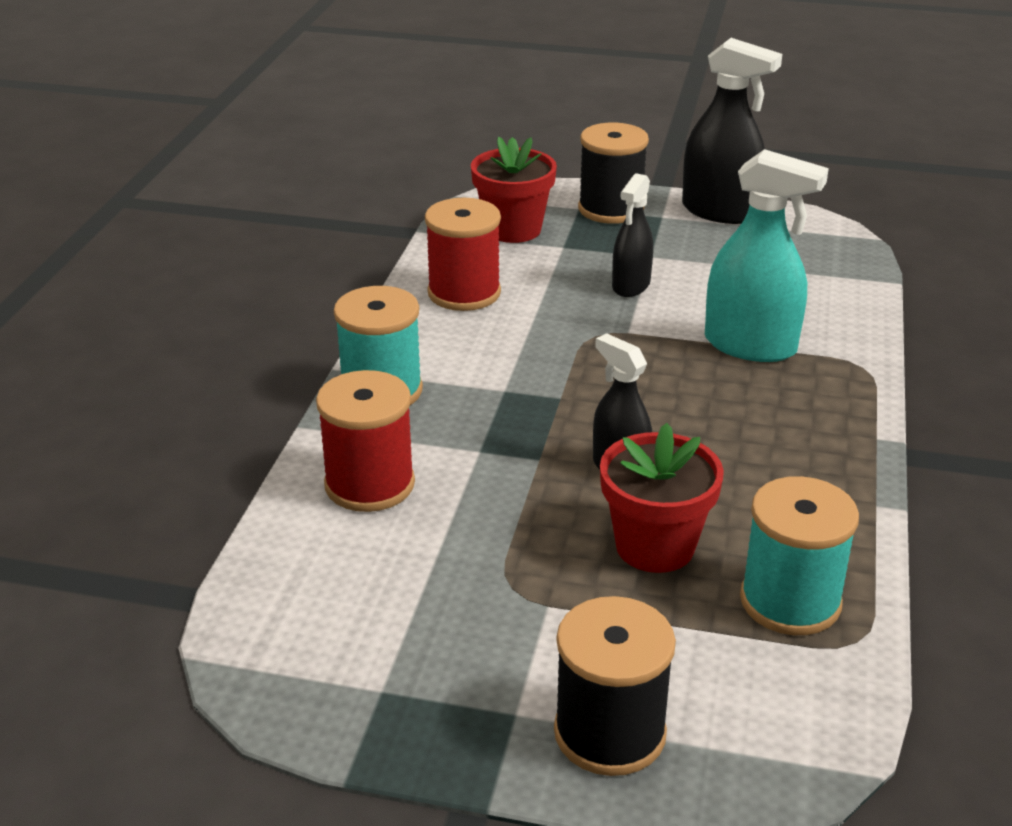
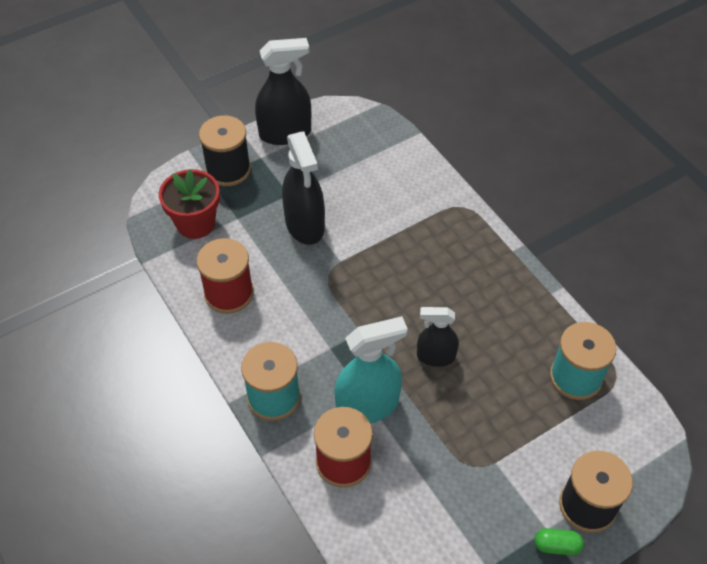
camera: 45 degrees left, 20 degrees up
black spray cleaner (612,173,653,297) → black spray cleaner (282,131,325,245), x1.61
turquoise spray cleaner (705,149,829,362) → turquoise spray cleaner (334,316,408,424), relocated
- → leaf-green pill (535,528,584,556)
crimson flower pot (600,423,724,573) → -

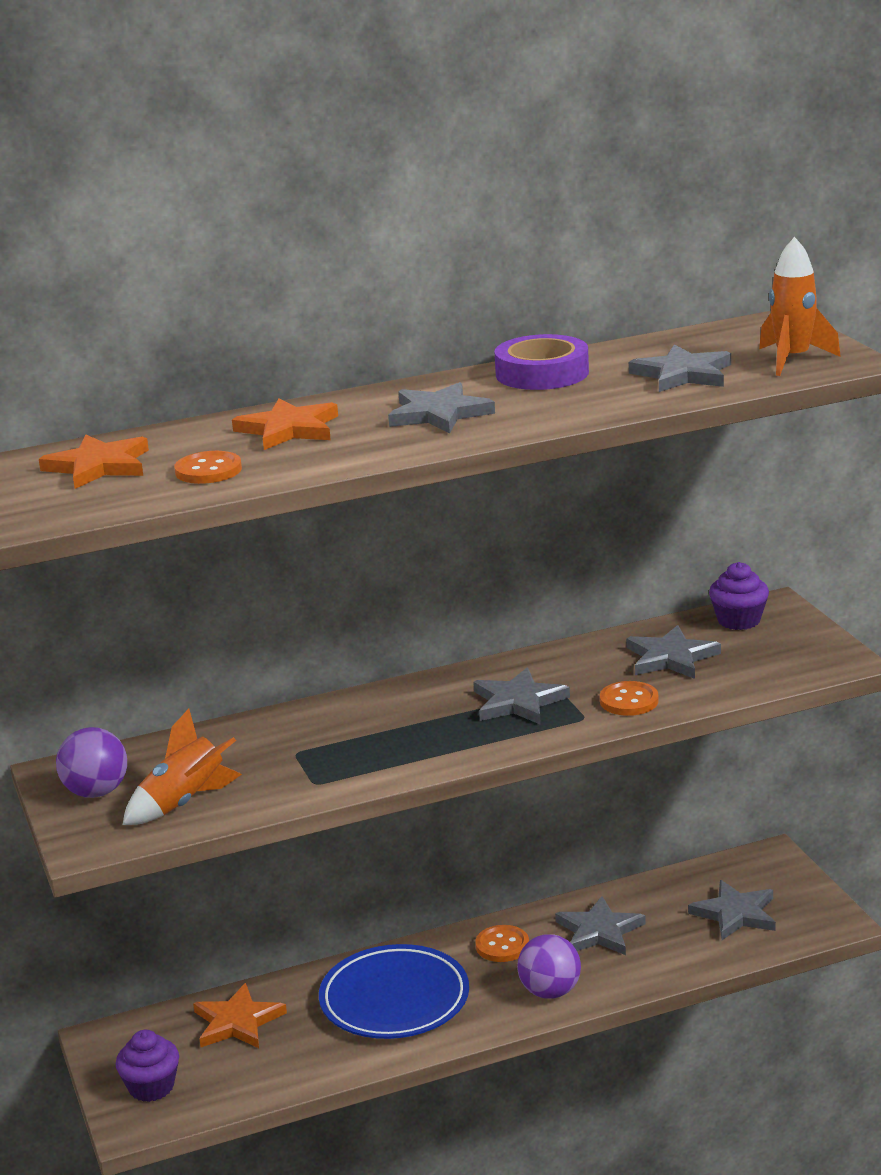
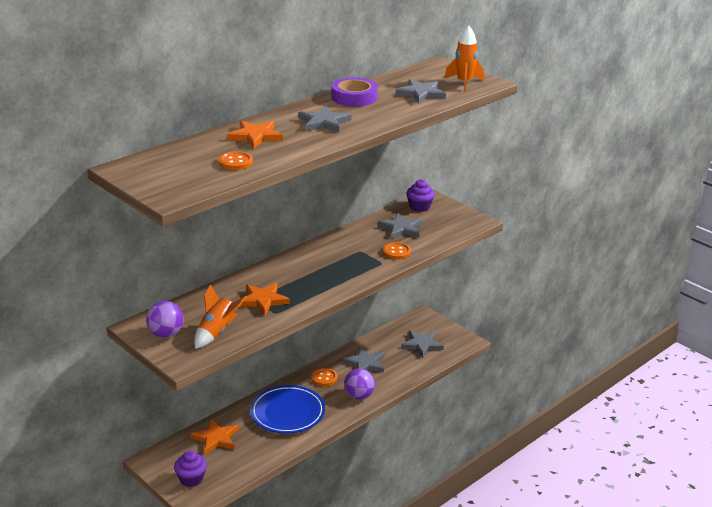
camera: 25 degrees left, 5 degrees up
bright orange star (39,434,149,489) → bright orange star (240,283,290,315), relocated
ash-grey star (473,668,570,725) → -

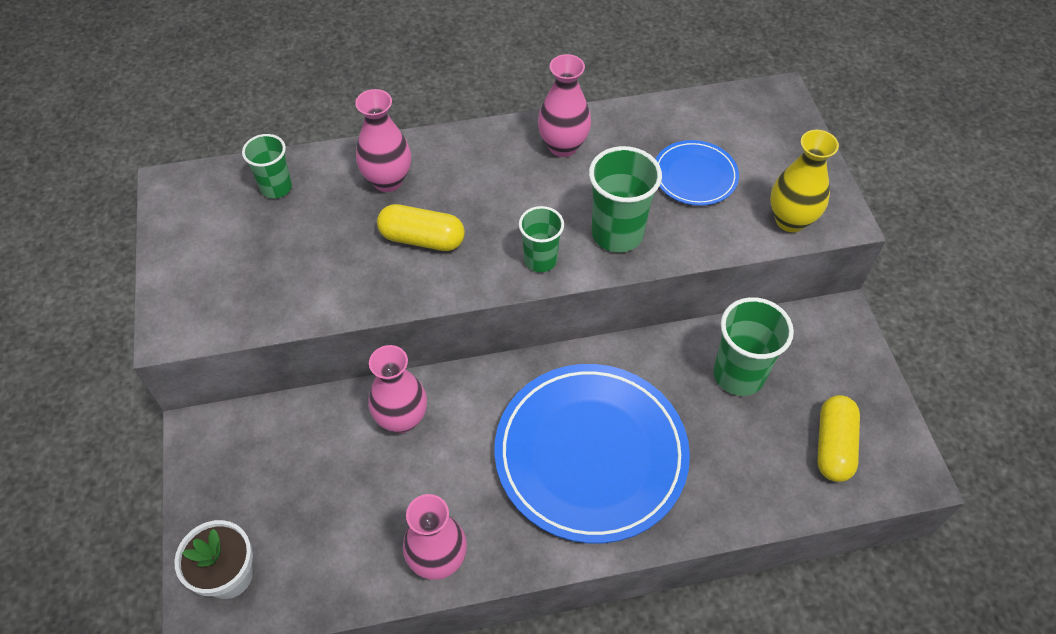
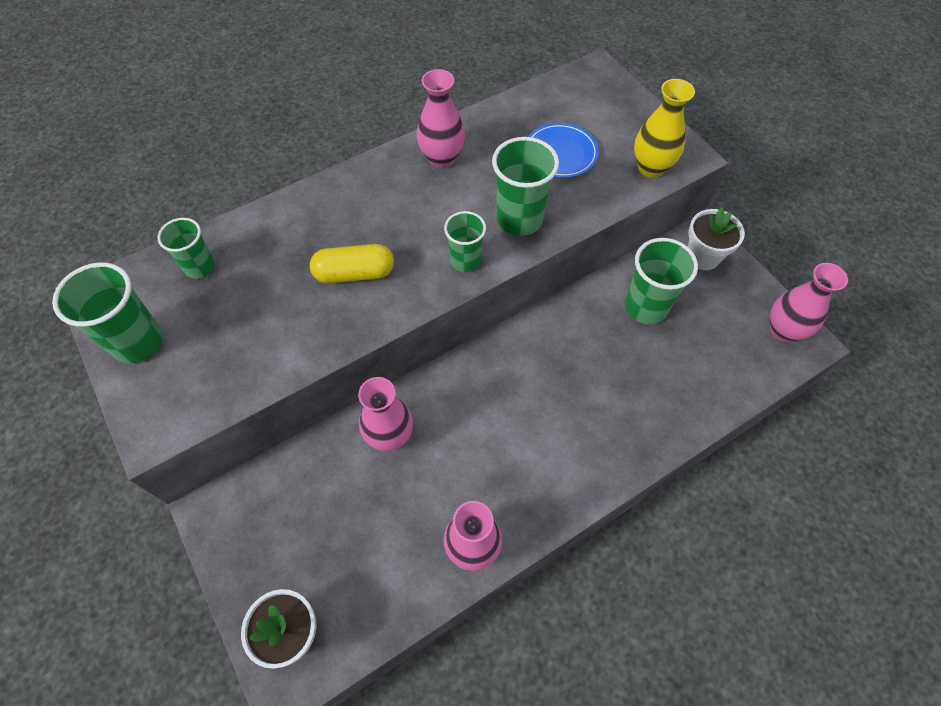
camera: 20 degrees left, 5 degrees up
- → leaf-green beaker (52,262,163,363)
- → pure white flower pot (688,208,745,270)
rose-pink vase (355,89,411,192) → rose-pink vase (770,263,848,342), relocated
royal blue dinner plate (494,364,690,543) → -
golden pill (817,395,860,482) → -

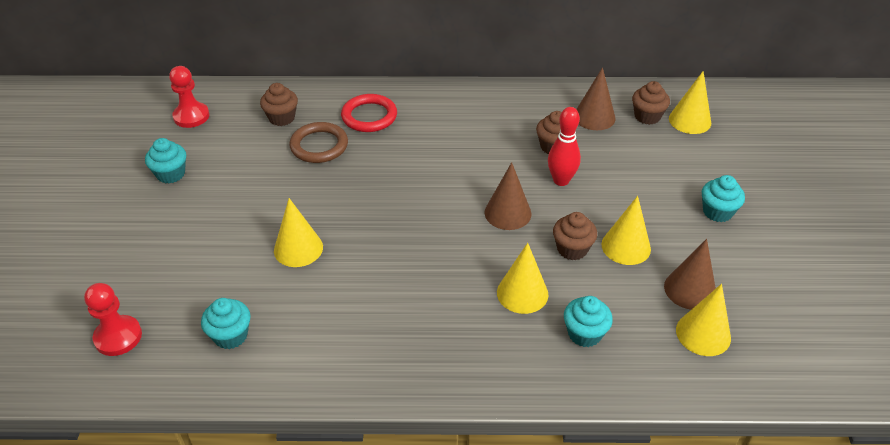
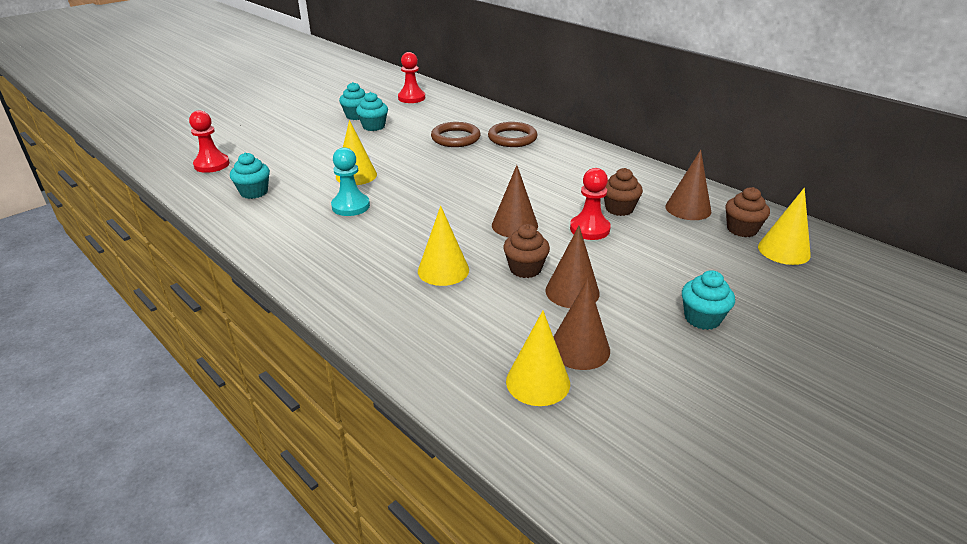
camera: 45 degrees right, 10 degrees down
- → turquoise pawn (331,147,370,216)
turquoise cupcake (564,296,613,347) → turquoise cupcake (356,92,388,131), relocated
crimson ring (341,94,397,132) → russet ring (488,122,538,147)
golden cone (601,196,651,265) → russet cone (545,226,600,308)
crimson bowling pin (548,107,581,186) → crimson pawn (570,168,611,240)
russet cupcake (260,83,298,126) → -

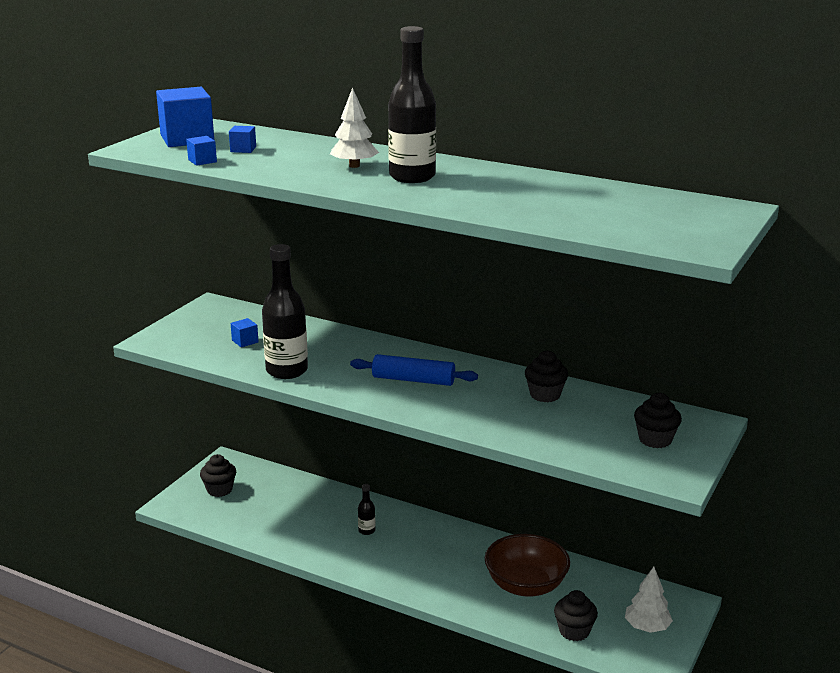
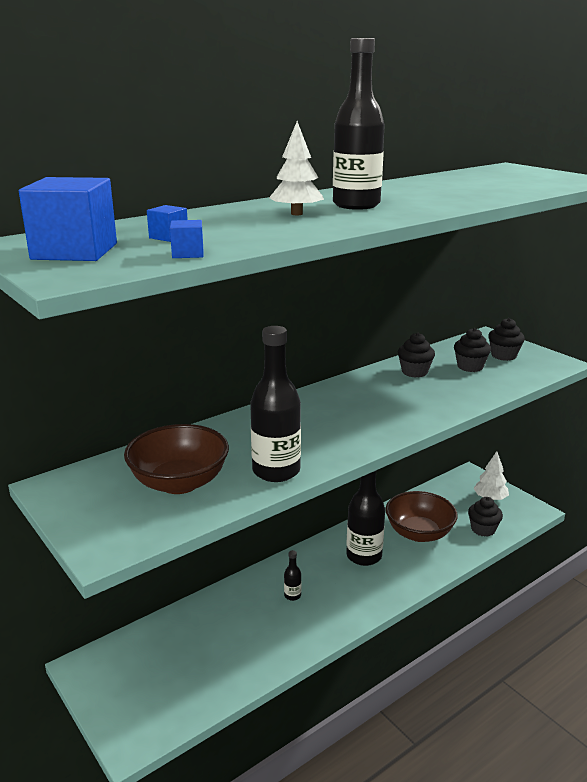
camera: 65 degrees left, 0 degrees up
royal blue block (231,318,259,347) → russet bowl (124,424,229,494)
- → black flask (346,471,385,566)
black cupcake (200,454,236,497) → black cupcake (454,328,491,372), relocated
royal blue dough roller (350,354,478,386) → -

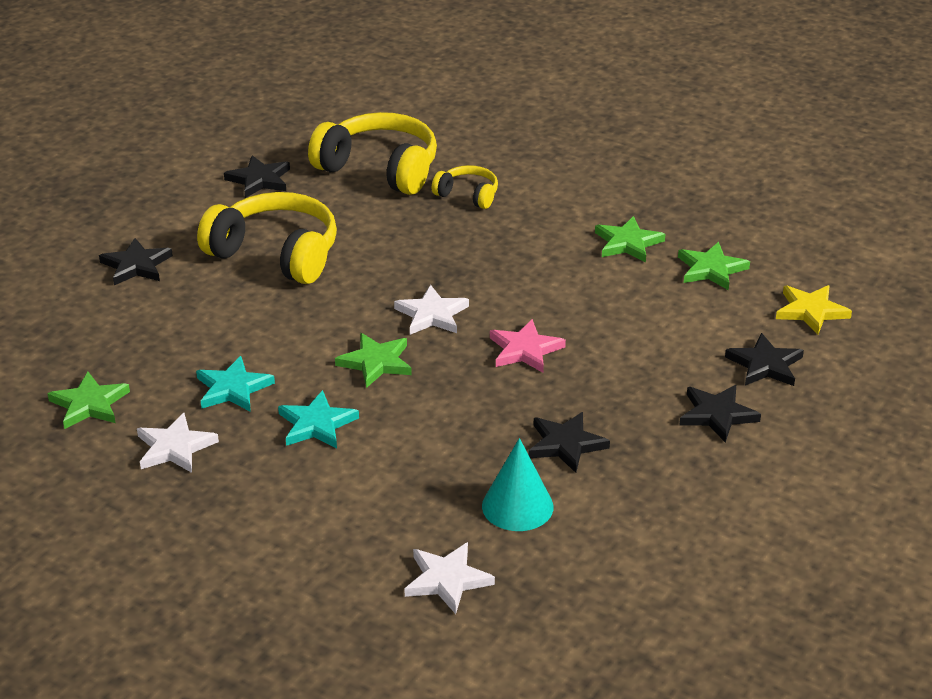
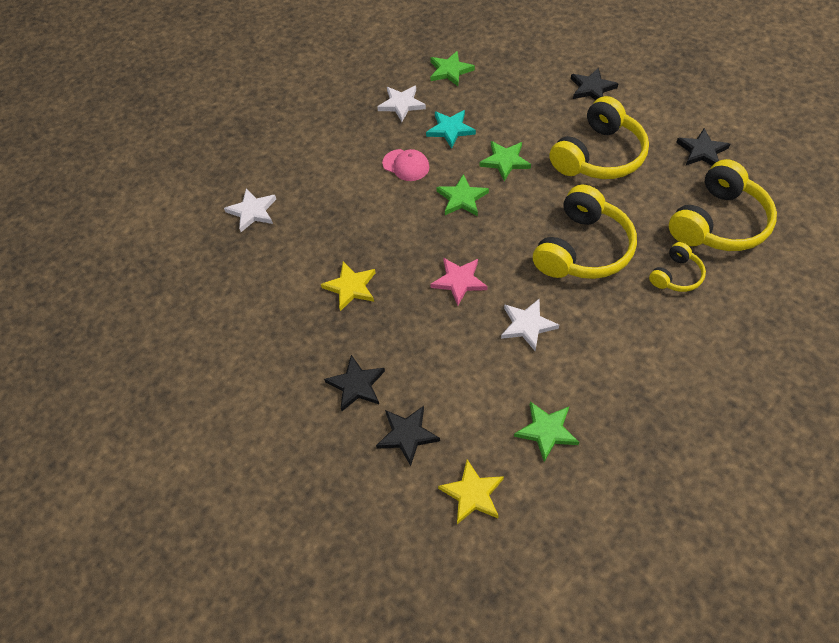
camera: 105 degrees right, 20 degrees up
black star (528,412,610,473) → golden star (321,262,375,311)
turquoise star (278,390,359,448) → rose-pink cap (382,149,429,181)
leaf-green star (595,216,665,263) → leaf-green star (479,141,531,181), relocated
pure white star (394,285,469,335) → pure white star (501,298,559,351), relocated
- → golden headphones (533,185,637,279)
turquoise cone (482,438,554,531) → -

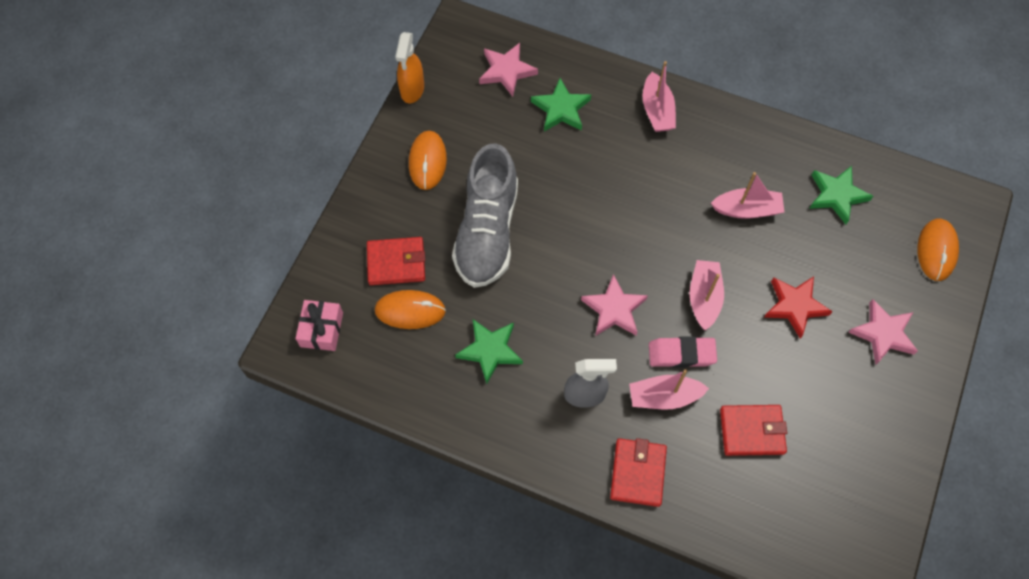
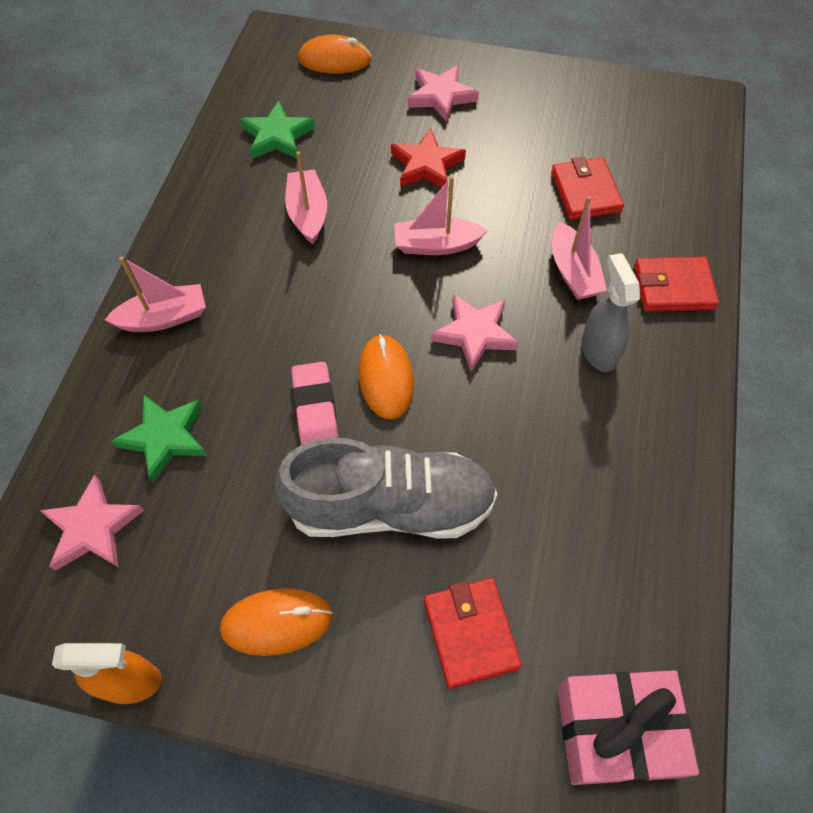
camera: 100 degrees left, 5 degrees down
rose-pink pencil eraser (649,336,717,368) → rose-pink pencil eraser (291,362,339,445), relocated
bright orange computer mouse (375,290,446,329) → bright orange computer mouse (359,334,414,420), relocated
rose-pink present (296,300,343,351) → rose-pink present (557,670,699,785), x1.52
leaf-green star (455,319,523,384) → -

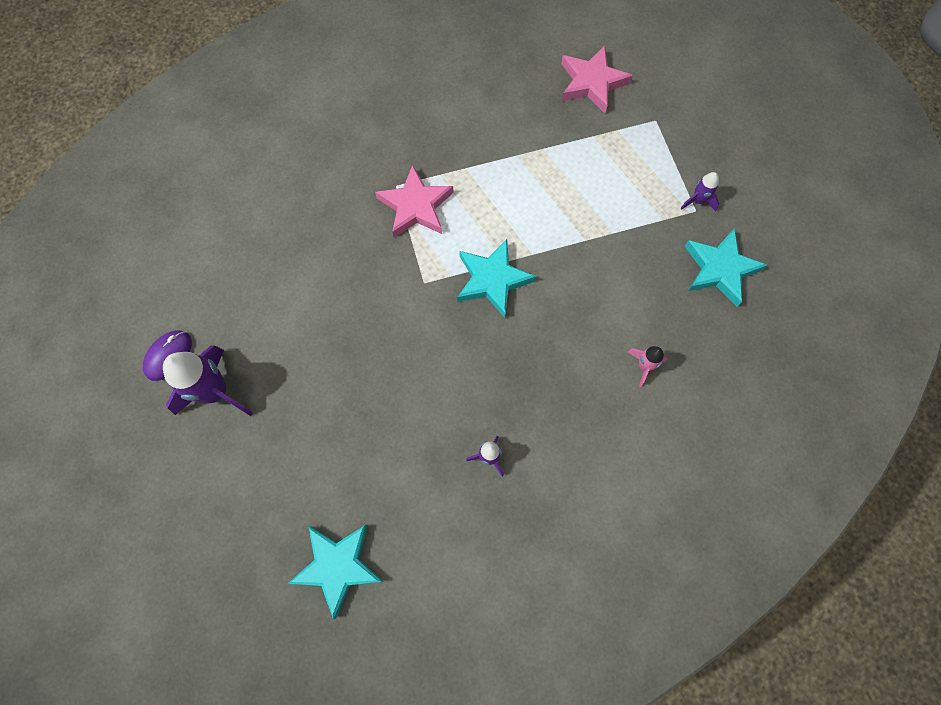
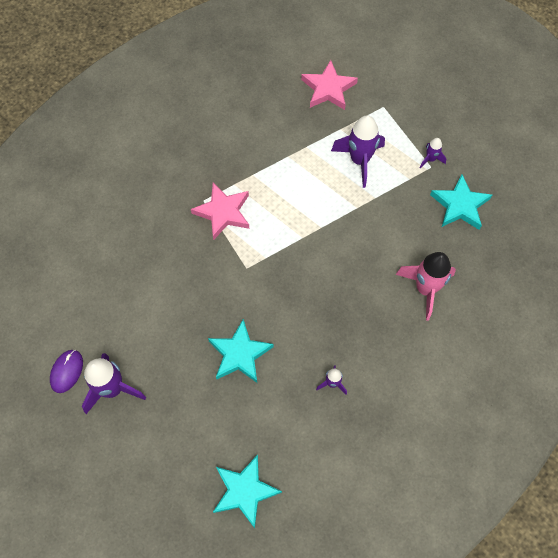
camera: 15 degrees left, 5 degrees down
turquoise star (457,239,536,318) → turquoise star (208,319,274,383), relocated
- → violet toy rocket (331,115,385,188)
rose-pink toy rocket (628,346,667,387) → rose-pink toy rocket (396,252,456,321), x2.00

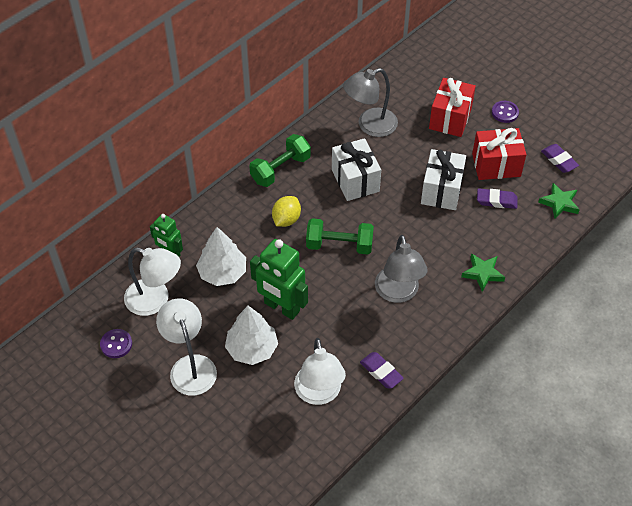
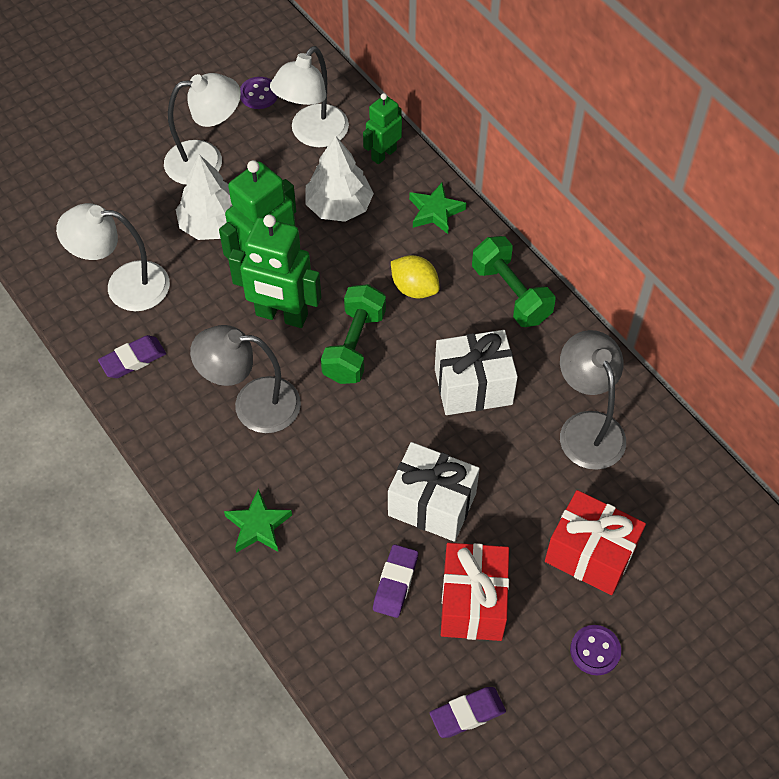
camera: 100 degrees right, 5 degrees up
- → leaf-green robot (228,214,321,328)
leaf-green star (538,183,580,219) → leaf-green star (409,183,466,234), relocated

